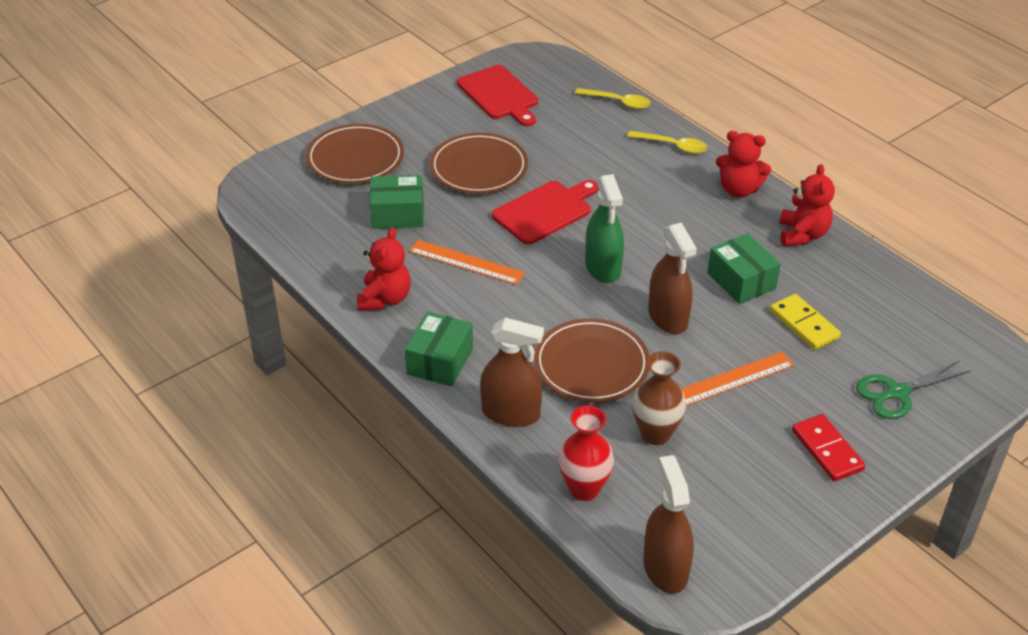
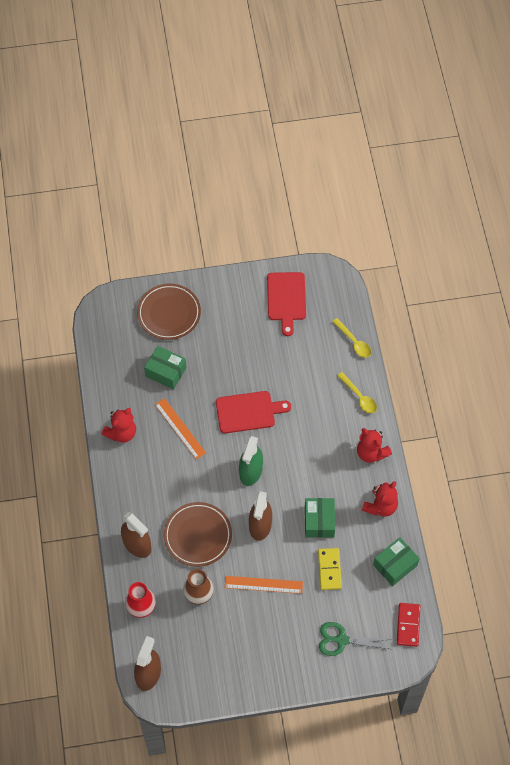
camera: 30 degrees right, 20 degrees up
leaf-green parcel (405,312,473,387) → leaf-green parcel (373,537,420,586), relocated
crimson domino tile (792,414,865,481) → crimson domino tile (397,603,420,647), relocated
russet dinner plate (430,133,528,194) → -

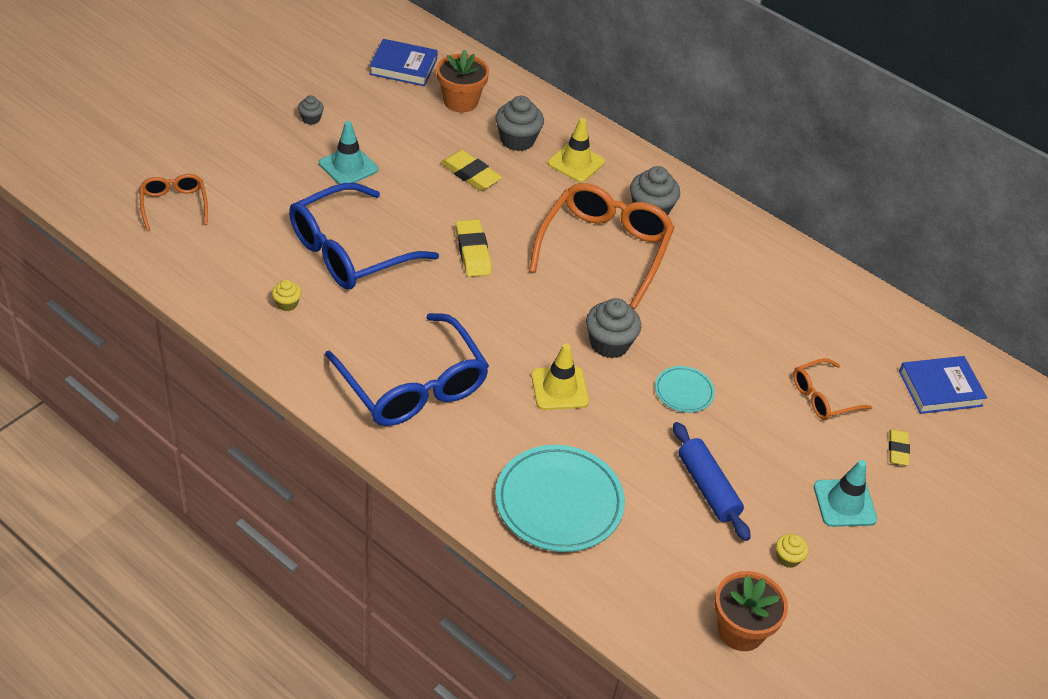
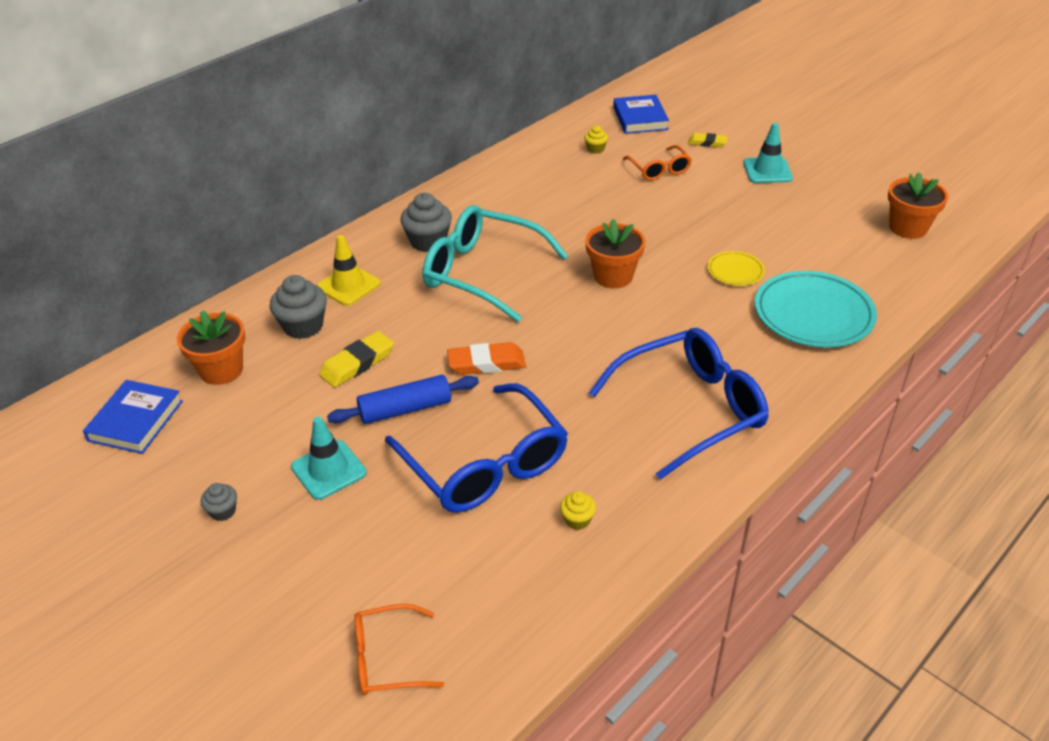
camera: 80 degrees left, 5 degrees down
royal blue dough roller (673,422,751,541) → royal blue dough roller (327,375,479,424), relocated
bright orange glasses (529,183,675,309) → turquoise glasses (423,205,568,322)
golden pencil eraser (456,219,492,277) → bright orange pencil eraser (447,342,526,375)
golden cupcake (776,534,809,568) → golden cupcake (584,125,608,154), relocated
ash-grey cupcake (586,298,641,358) → bright orange flower pot (585,219,645,288)
- → golden dinner plate (708,251,765,286)
golden traffic cone (531,344,589,410) → -
turquoise dinner plate (655,366,715,413) → -

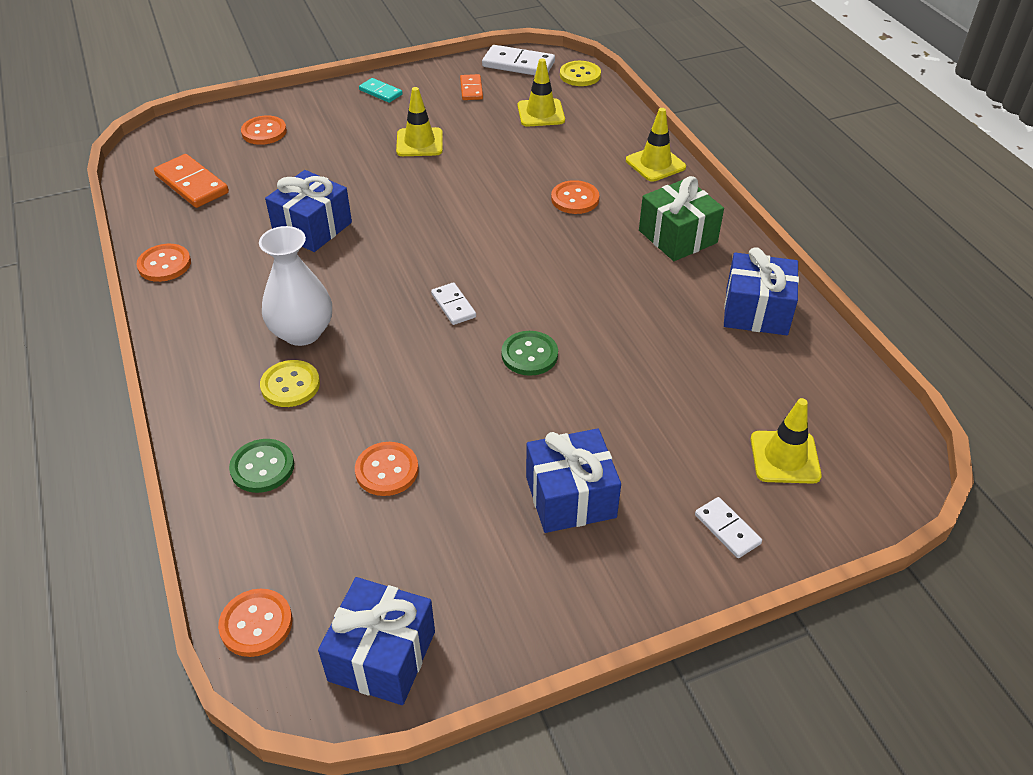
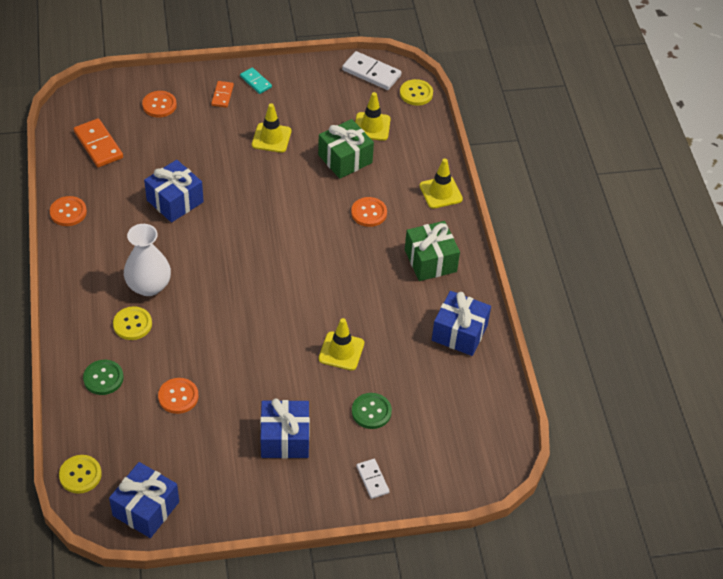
camera: 10 degrees right, 5 degrees up
bright orange sewing button (218,589,293,657) → golden sewing button (59,455,102,494)
bright orange domino tile (460,74,483,100) → bright orange domino tile (211,81,234,108), relocated
- → leaf-green present (318,119,374,179)
golden traffic cone (751,398,822,484) → golden traffic cone (319,318,364,370), relocated
leaf-green sewing button (501,331,558,376) → leaf-green sewing button (352,393,392,429), relocated
pure white domino tile (431,282,476,325) → -

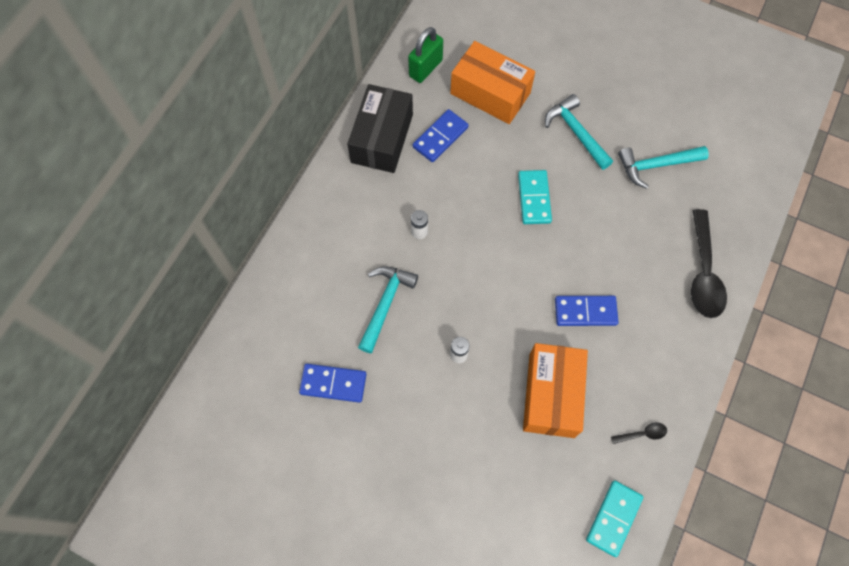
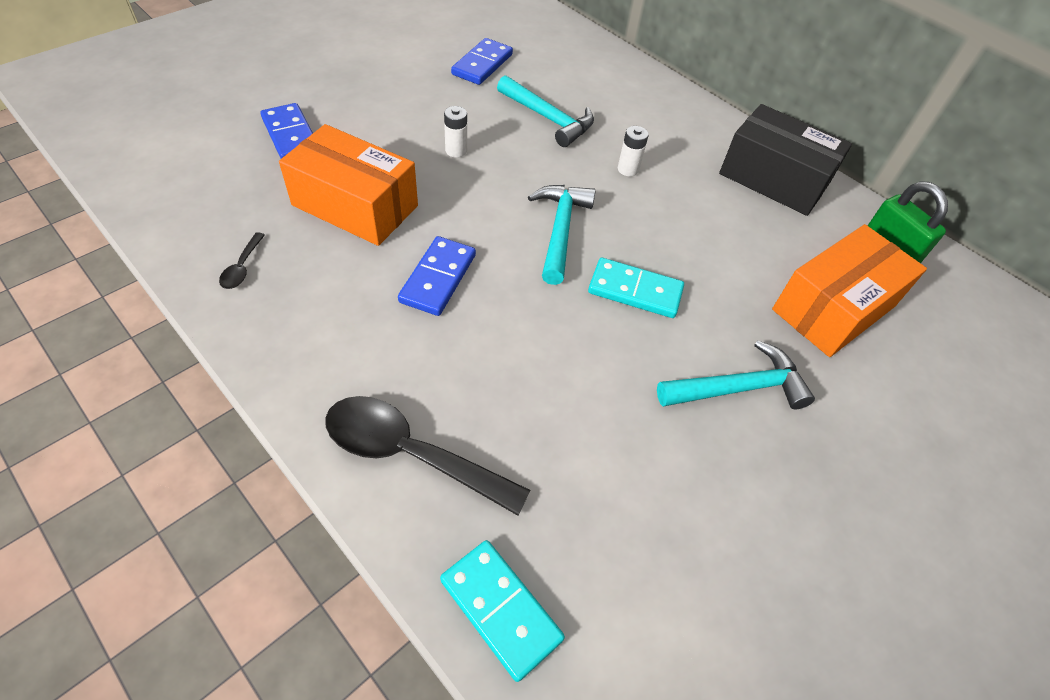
camera: 105 degrees right, 15 degrees down
royal blue domino tile (413,109,469,162) → royal blue domino tile (260,103,313,159), relocated
turquoise domino tile (586,480,643,557) → turquoise domino tile (440,540,565,682), relocated
turquoise claw hammer (618,146,709,189) → turquoise claw hammer (528,185,596,285), relocated

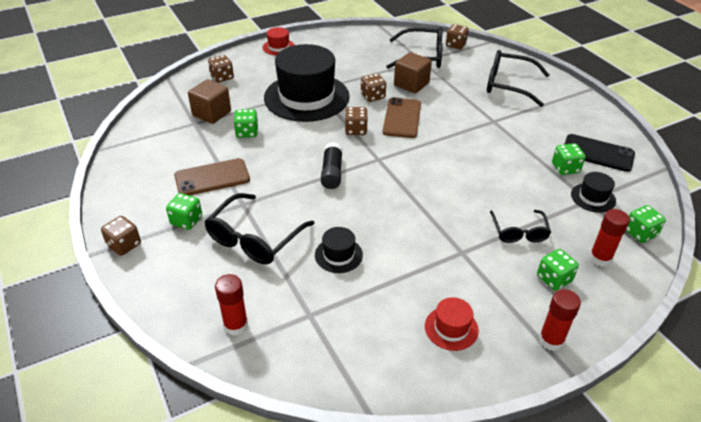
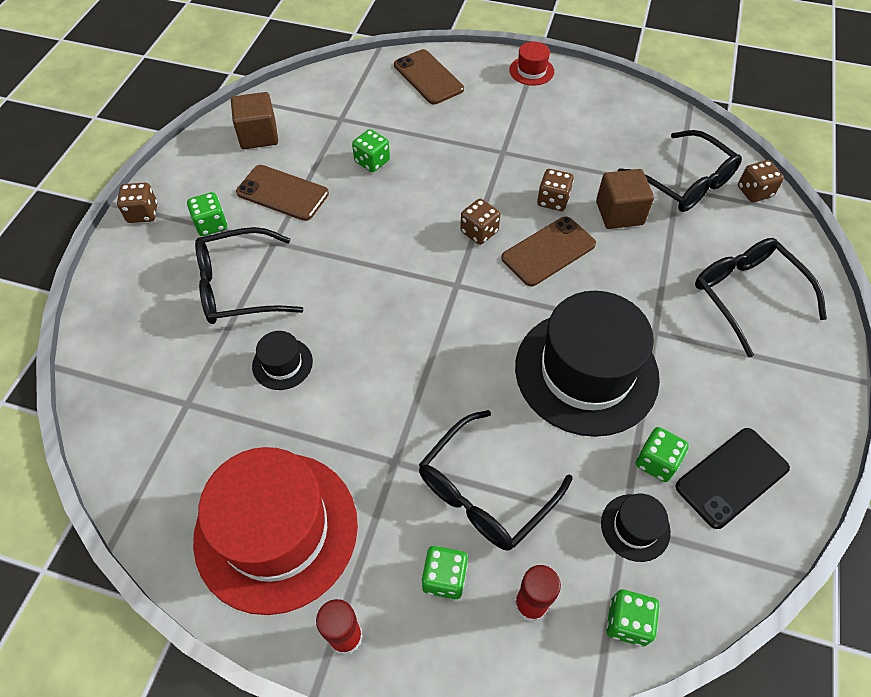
camera: 45 degrees right, 15 degrees up
crimson tall hat (425,297,479,351) → crimson tall hat (193,447,358,615), x2.36
russet block (188,79,231,124) → russet block (231,92,278,149), relocated
russet game die (208,55,234,83) → russet mobile phone (394,49,464,104)
black glasses (490,210,551,243) → black glasses (419,410,572,551), x1.62
black tall hat (264,44,350,122) → black tall hat (515,291,660,437), relocated
black mobile phone (564,134,635,172) → black mobile phone (676,428,790,529), 75 degrees clockwise
crimson glue (215,274,248,336) → -
black glue (321,142,343,189) → -

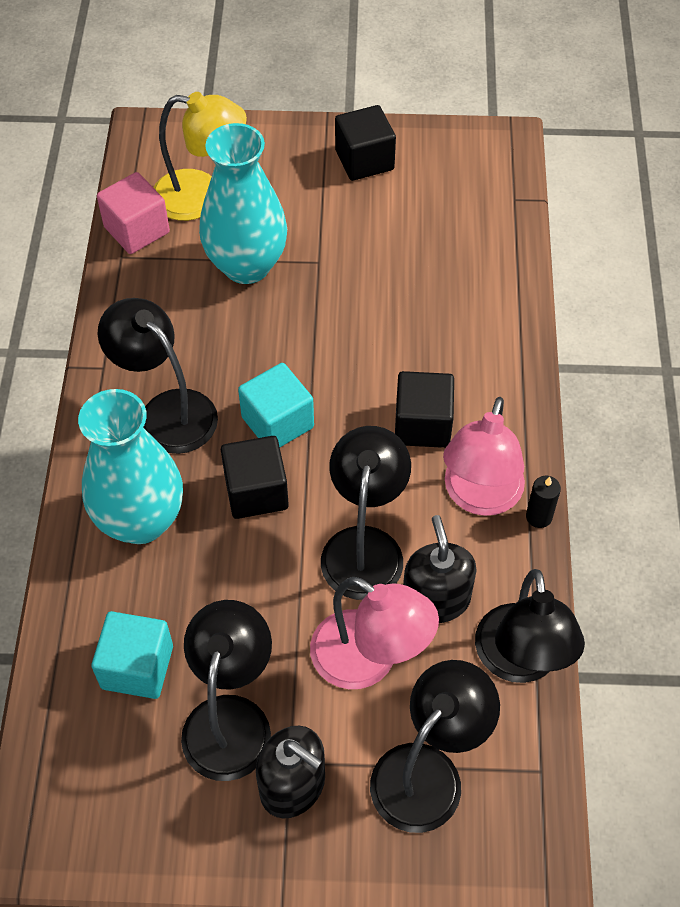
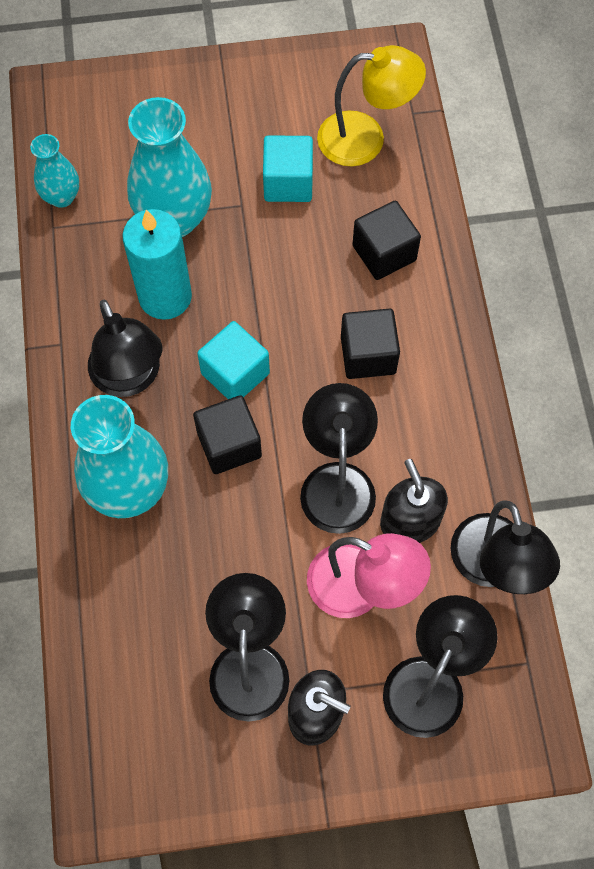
camera: 10 degrees left, 10 degrees up
rose-pink block (97,172,170,254) → turquoise vase (30,134,79,208)
black lamp (98,298,218,454) → black lamp (88,300,162,397), 150 degrees counterclockwise
- → turquoise wax candle (122,209,192,320)
turquoise block (91,611,173,699) → turquoise block (263,135,313,202), relocated
golden lamp (153,92,247,221) → golden lamp (317,45,426,167), relocated
black block (335,105,396,181) → black block (352,201,421,280), relocated
rose-pink lamp (443,397,525,516) → -
black wax candle (526,476,561,528) → -

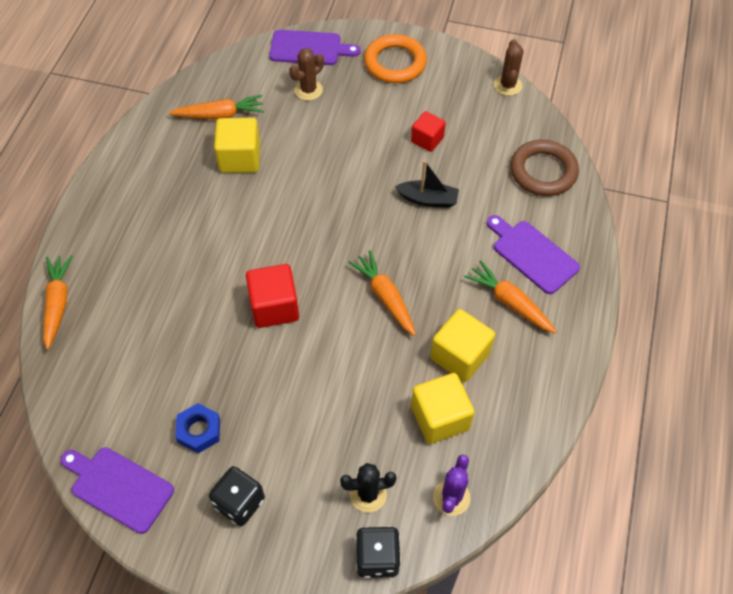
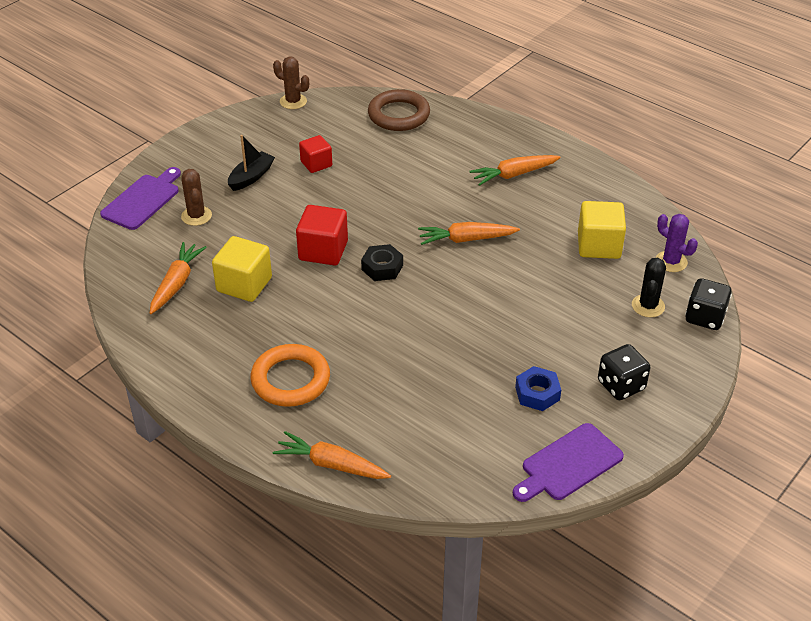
camera: 65 degrees left, 15 degrees down
black boat (395,160,459,208) → black boat (228,135,275,191), relocated
bright orange ring (364,34,427,83) → bright orange ring (250,344,330,407), relocated
crimson block (246,264,299,328) → crimson block (296,205,348,266), relocated
- → black nut (361,244,403,281)
golden block (430,309,495,382) → -
violet cutting board (487,215,580,294) → -

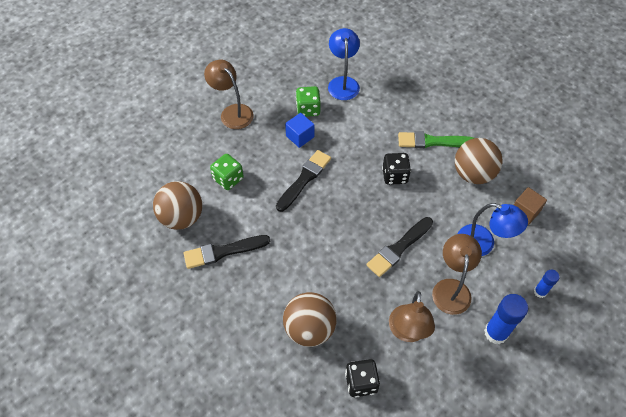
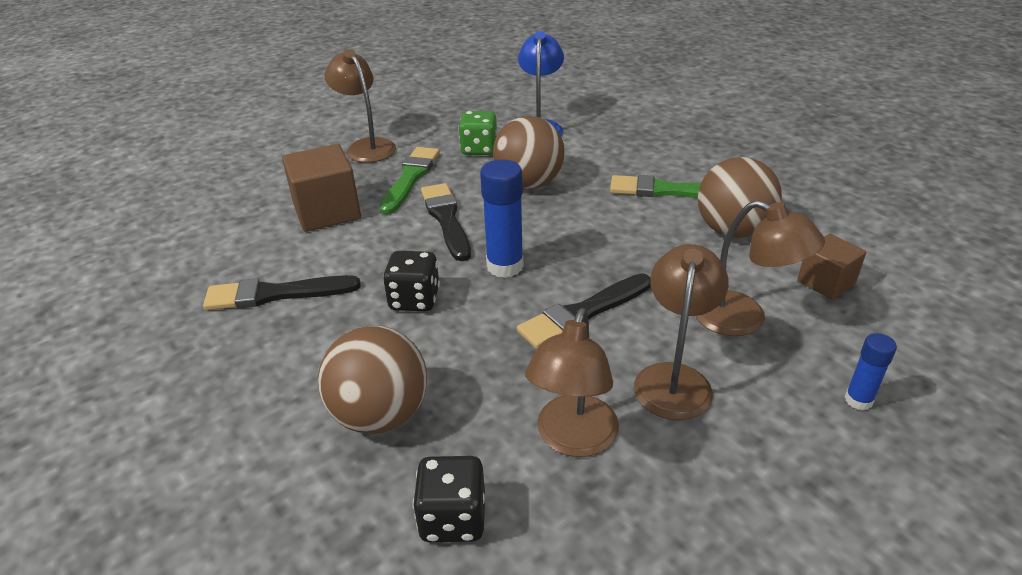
camera: 10 degrees right, 20 degrees down
leaf-green game die (210,154,244,190) → russet block (282,144,361,232)
- → leaf-green brush (379,147,440,215)
black game die (382,153,411,185) → black game die (383,251,440,311), relocated
black brush (276,150,331,212) → black brush (421,183,471,261), 60 degrees counterclockwise
royal blue glue (484,294,528,344) → royal blue glue (480,159,524,278), relocated
russet ball (153,181,202,230) → russet ball (493,116,565,189), relocated
royal blue lamp (458,203,528,256) → russet lamp (696,200,825,336)
royal blue block (285,113,315,148) → -

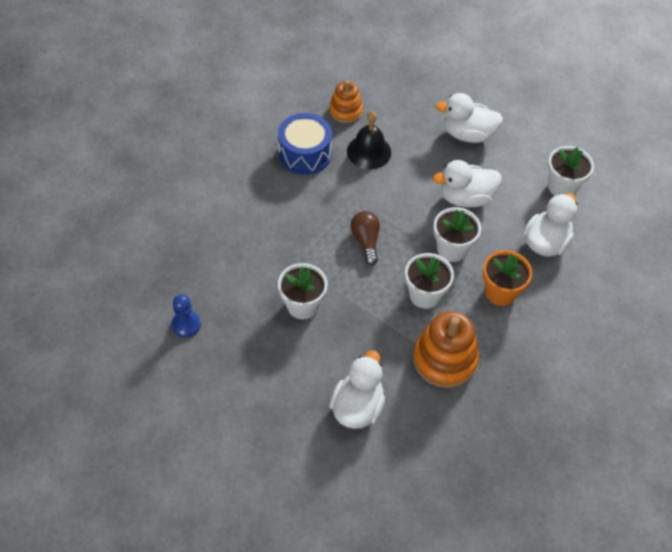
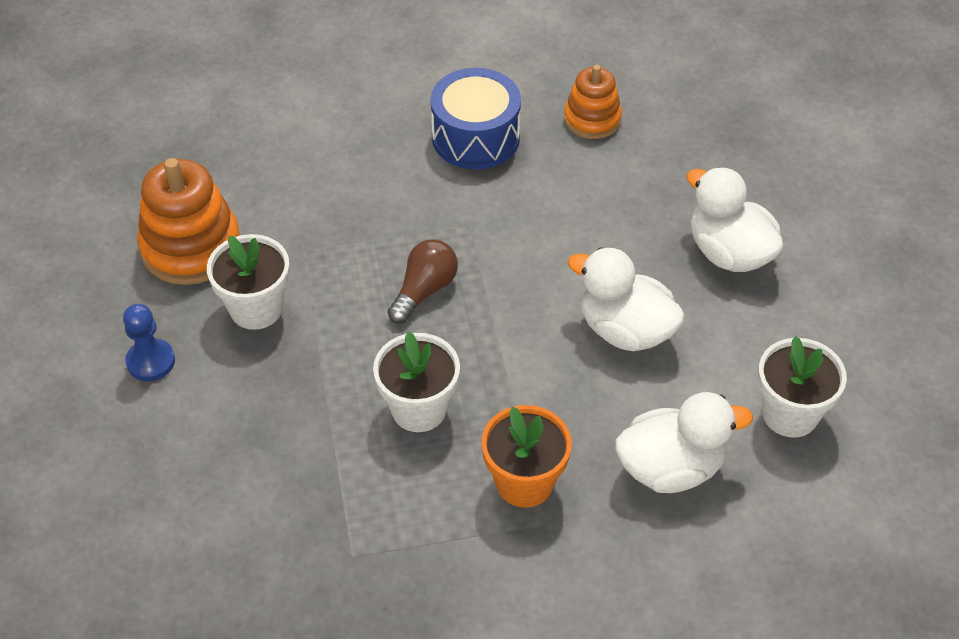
camera: 45 degrees right, 5 degrees down
royal blue pawn (171,294,201,338) → royal blue pawn (123,304,175,381), relocated
bright orange ring stacker (413,311,479,388) → bright orange ring stacker (137,158,240,285), relocated
pure white rubber duck (329,351,385,429) → -
black bell (347,111,391,169) → -
pure white flower pot (433,207,481,262) → -

